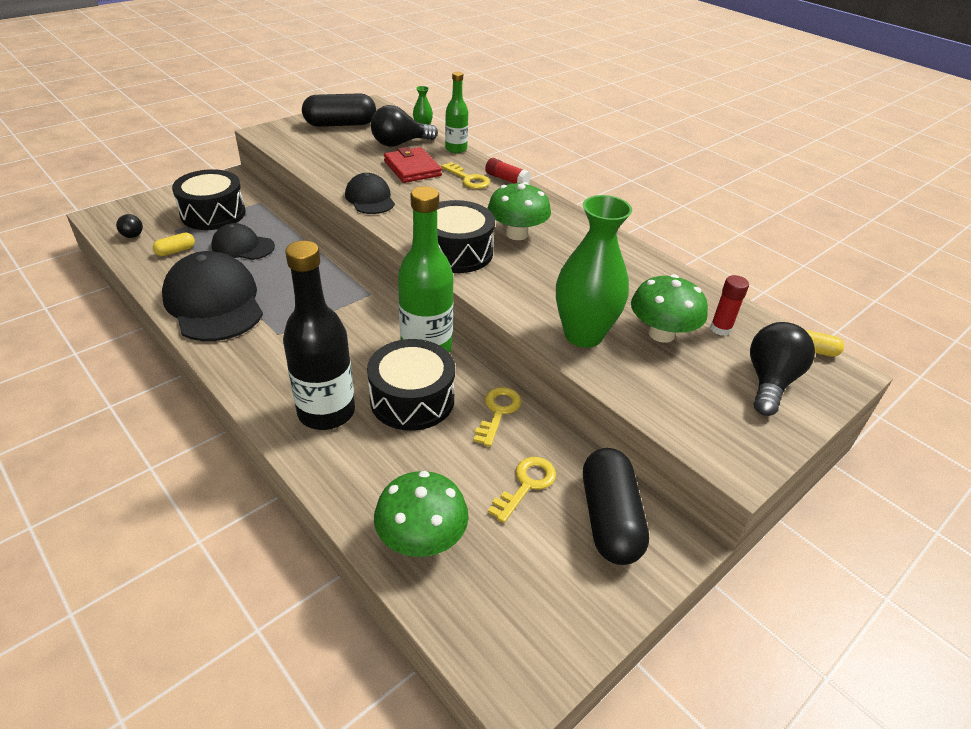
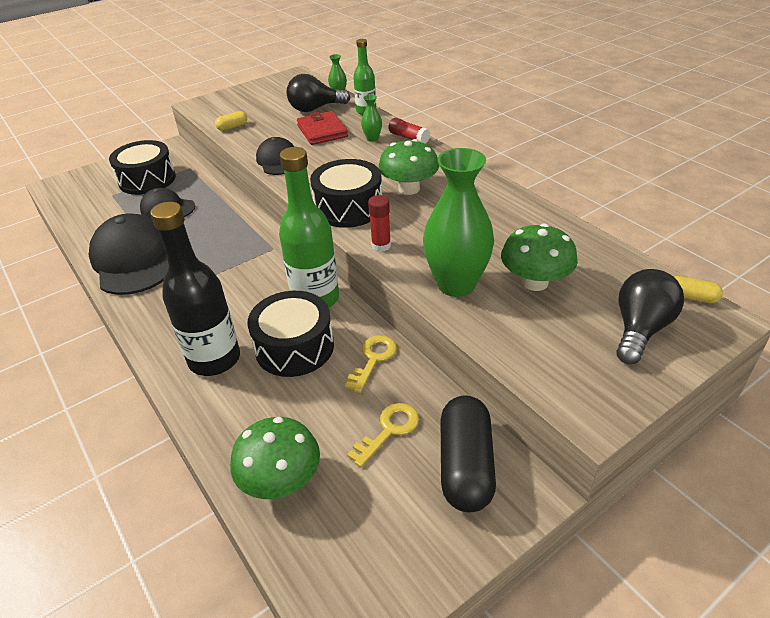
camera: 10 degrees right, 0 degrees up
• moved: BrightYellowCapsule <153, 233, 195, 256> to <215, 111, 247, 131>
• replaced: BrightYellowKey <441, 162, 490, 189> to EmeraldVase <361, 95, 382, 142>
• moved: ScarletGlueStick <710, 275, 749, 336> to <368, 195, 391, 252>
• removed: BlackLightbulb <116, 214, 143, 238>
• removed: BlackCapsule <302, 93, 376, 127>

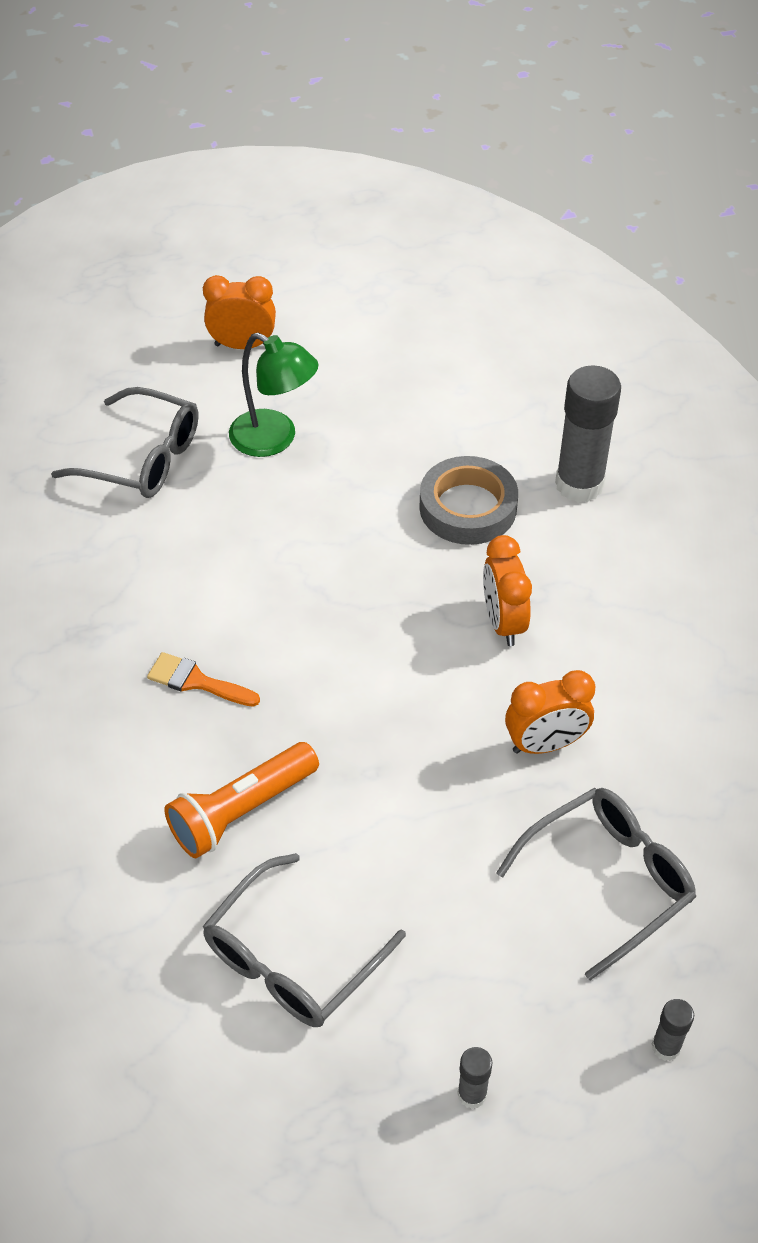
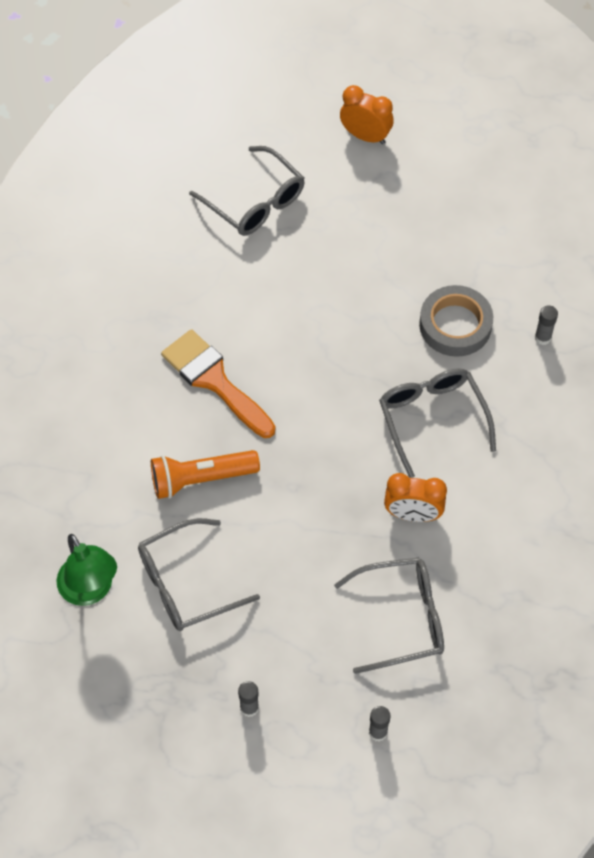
camera: 25 degrees right, 10 degrees up
• moved: EmeraldReadingLamp <229, 332, 319, 457> to <56, 534, 117, 606>
• resized: BrightOrangeBrush <147, 652, 260, 707> = <161, 329, 275, 438> x1.80
• replaced: BrightOrangeAlarmClock <483, 535, 532, 646> to GrayEyeglasses <379, 368, 496, 478>
• resized: GrayGlueStick <555, 365, 621, 503> = <535, 305, 558, 345> x0.46

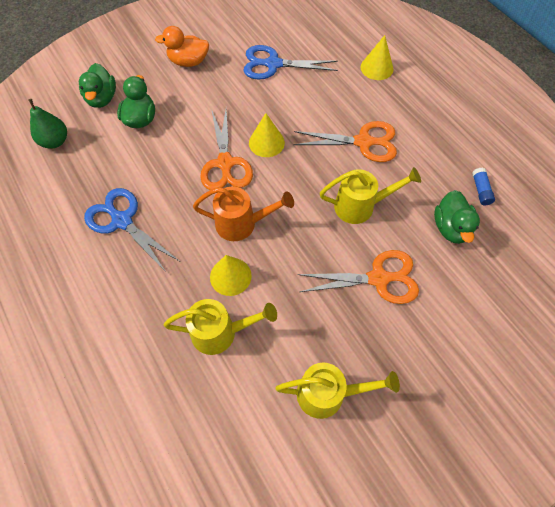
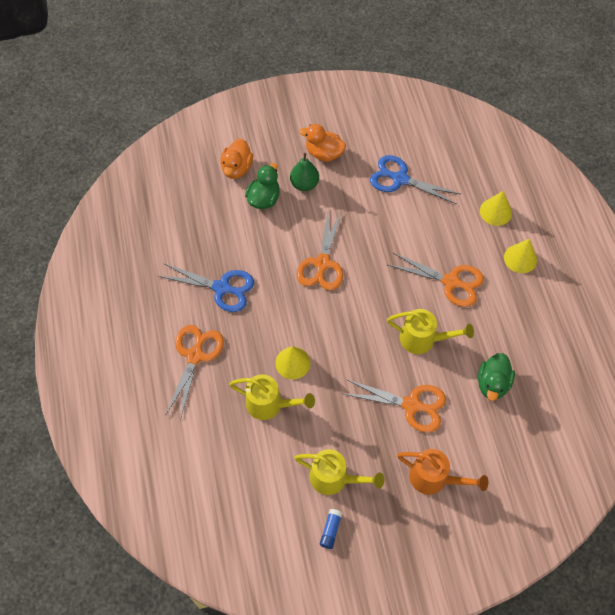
camera: 20 degrees right, 0 degrees up
• turned: RoyalBlueShears <84, 188, 179, 272> = <158, 263, 254, 312> 135 degrees clockwise
• added: BrightOrangeShears <165, 325, 224, 420>
• recoloured: EmeraldDuck <79, 63, 116, 108> to BrightOrangeDuck <220, 138, 253, 179>
• moved: EmeraldPearFruit <28, 99, 67, 149> to <290, 153, 319, 191>
• moved: RoyalBlueGlueStick <472, 168, 495, 205> to <320, 509, 342, 549>
• moved: BrightOrangeWateringCan <193, 187, 294, 241> to <397, 449, 488, 495>
• moved: BrightYellowCone <249, 113, 285, 157> to <504, 239, 537, 273>

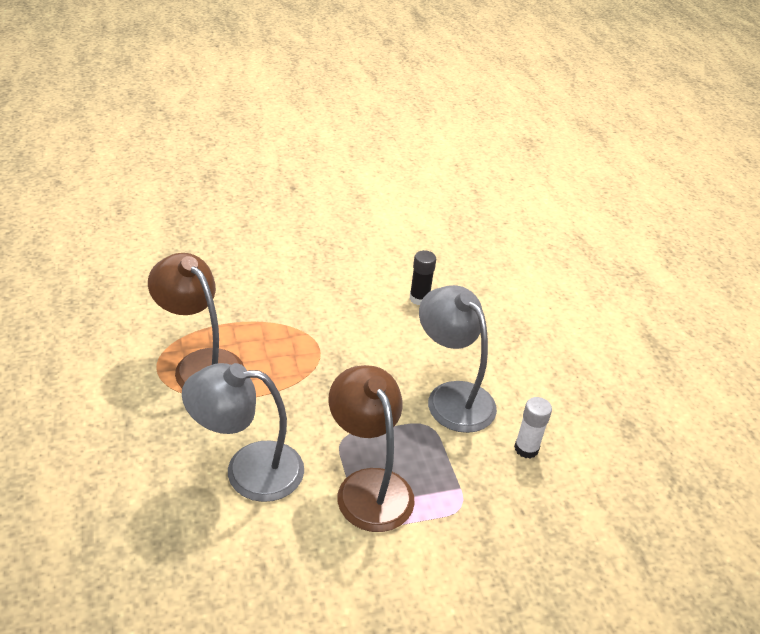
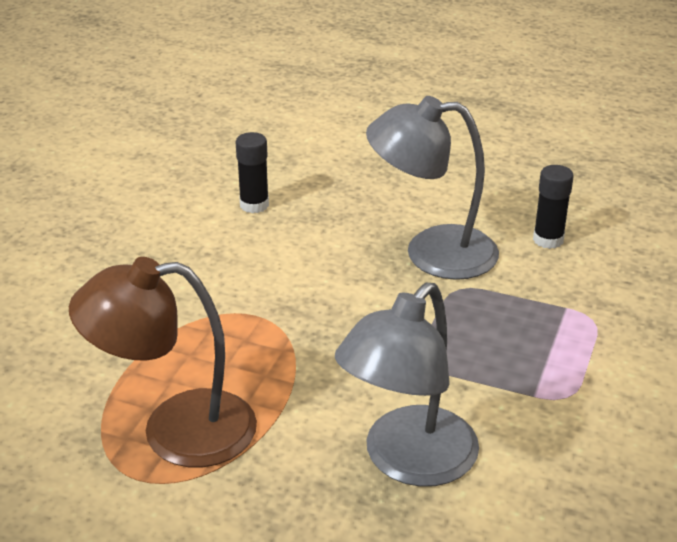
camera: 50 degrees left, 5 degrees down
• recoloured: PureWhiteGlueStick <514, 397, 552, 459> to BlackGlueStick <533, 165, 574, 249>
• removed: DarkBrownReadingLamp <329, 365, 415, 532>

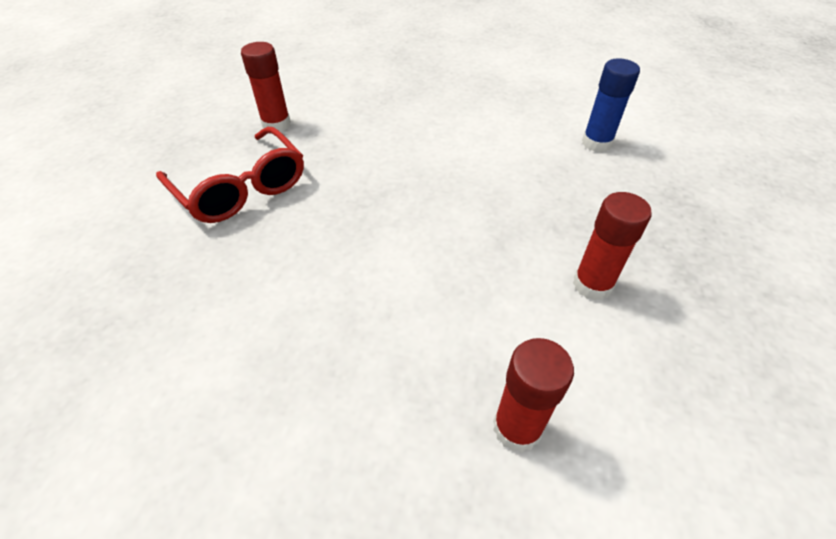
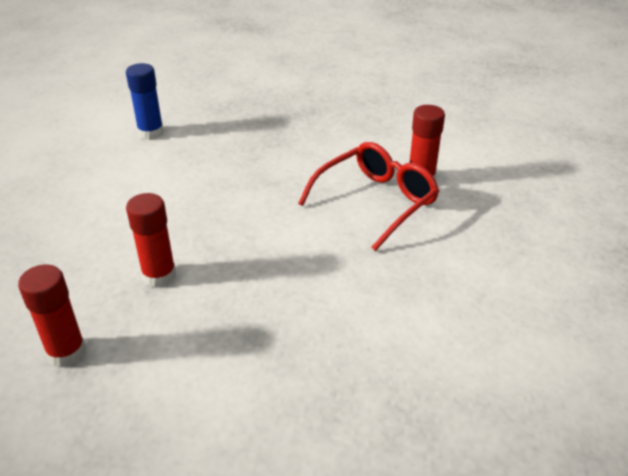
camera: 95 degrees left, 10 degrees down
• moved: ScarletGlueStick <573, 192, 652, 301> to <126, 193, 176, 288>
• moved: ScarletEyeglasses <156, 127, 304, 223> to <298, 142, 439, 251>

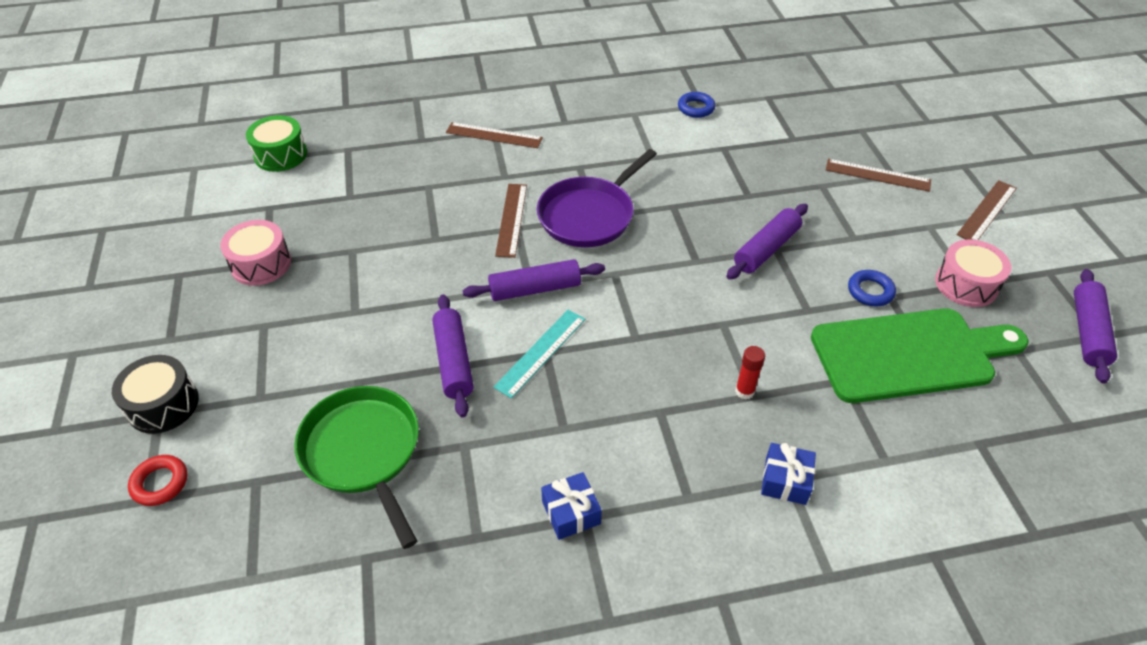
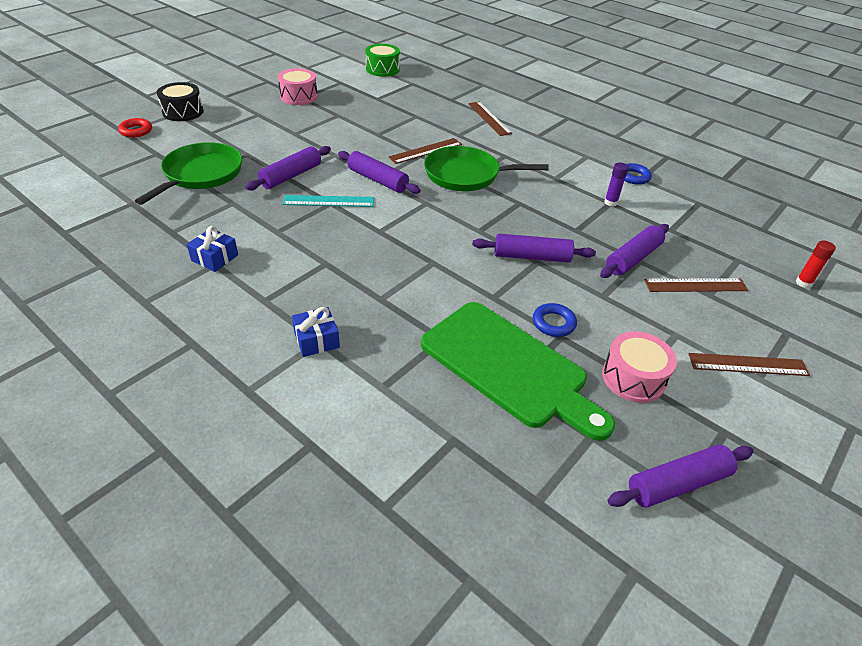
camera: 50 degrees right, 5 degrees down
• recoloured: PurpleFryingPan <537, 149, 657, 247> to EmeraldFryingPan <424, 146, 549, 191>
• added: PurpleRollingPin <600, 224, 669, 278>
• added: PurpleGlueStick <604, 162, 629, 206>
• turned: DarkBrownRuler <826, 159, 931, 192> = <644, 278, 748, 292> 75 degrees counterclockwise
• moved: ScarletGlueStick <735, 346, 765, 400> to <796, 241, 836, 288>

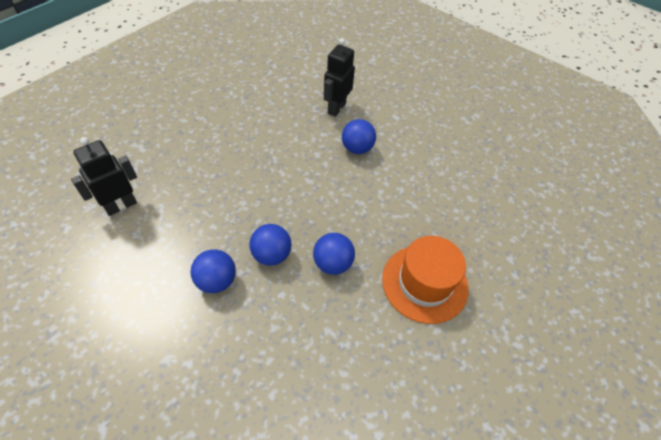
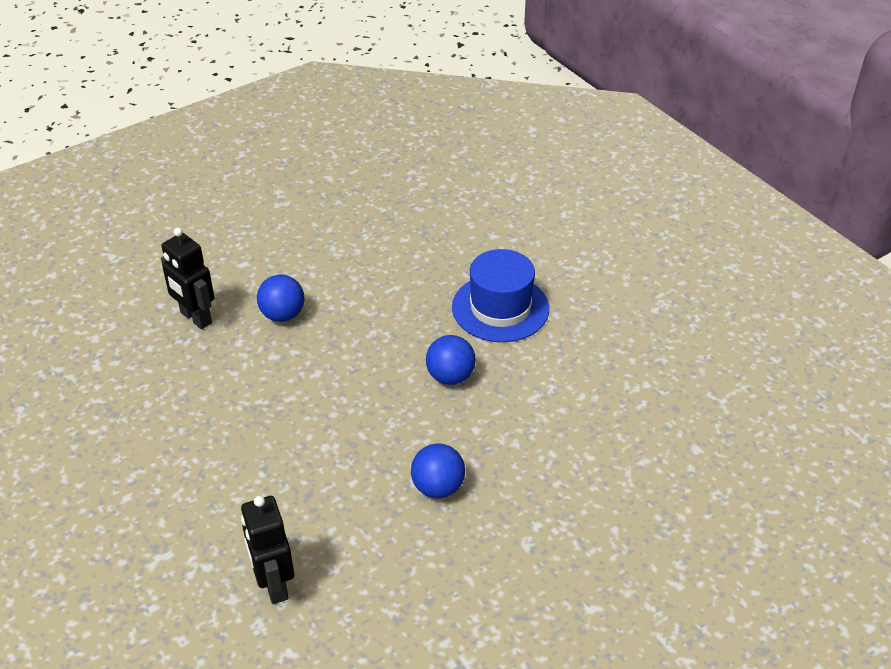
camera: 70 degrees left, 10 degrees down
• recoloured: BrightOrangeTopHat <382, 236, 468, 324> to RoyalBlueTopHat <452, 249, 549, 342>
• removed: RoyalBluePlayBall <249, 224, 291, 266>

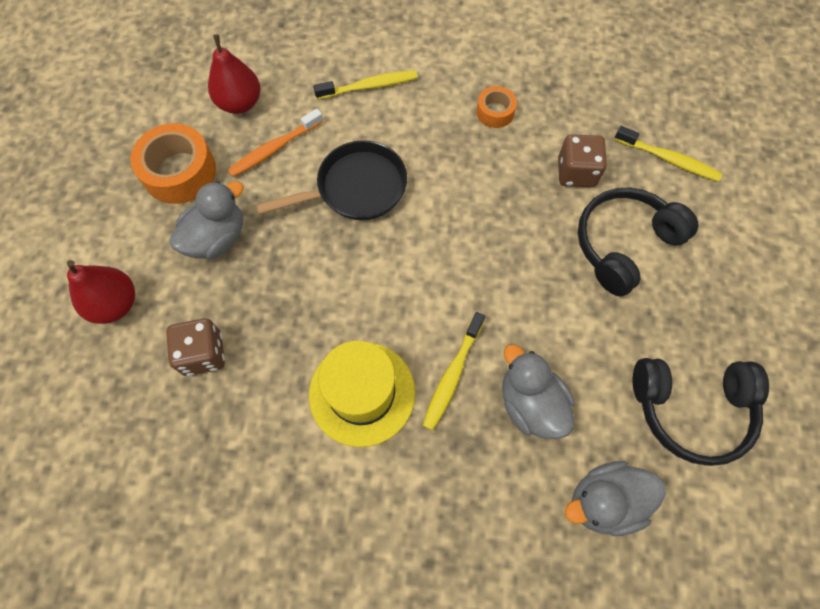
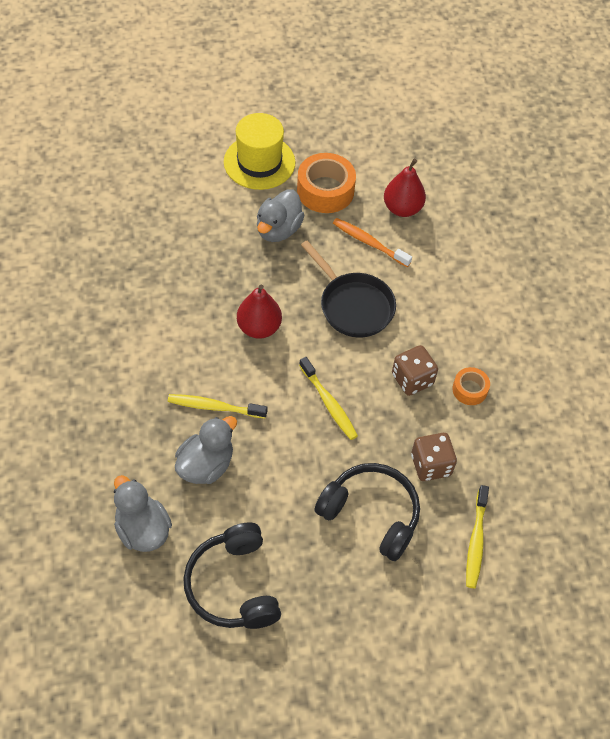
camera: 70 degrees right, 10 degrees down
• moved: BrightYellowTopHat <309, 340, 415, 447> to <224, 113, 295, 190>
• moved: ScarletPearFruit <67, 260, 135, 324> to <237, 285, 282, 339>
• turned: GrayDuck <169, 181, 244, 259> = <257, 189, 304, 242> 90 degrees clockwise
• moved: BrightYellowDentalBrush <313, 70, 418, 100> to <299, 357, 358, 440>
• moved: DarkBrownDie <166, 318, 225, 376> to <392, 345, 438, 396>

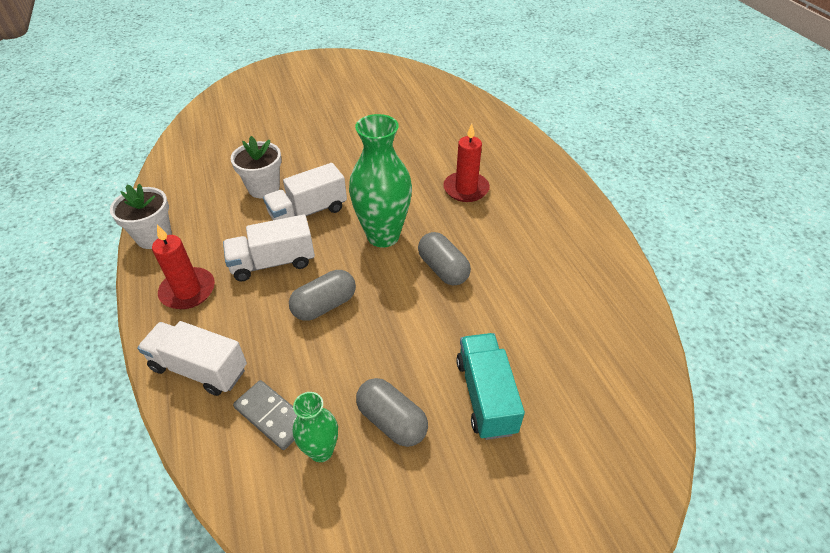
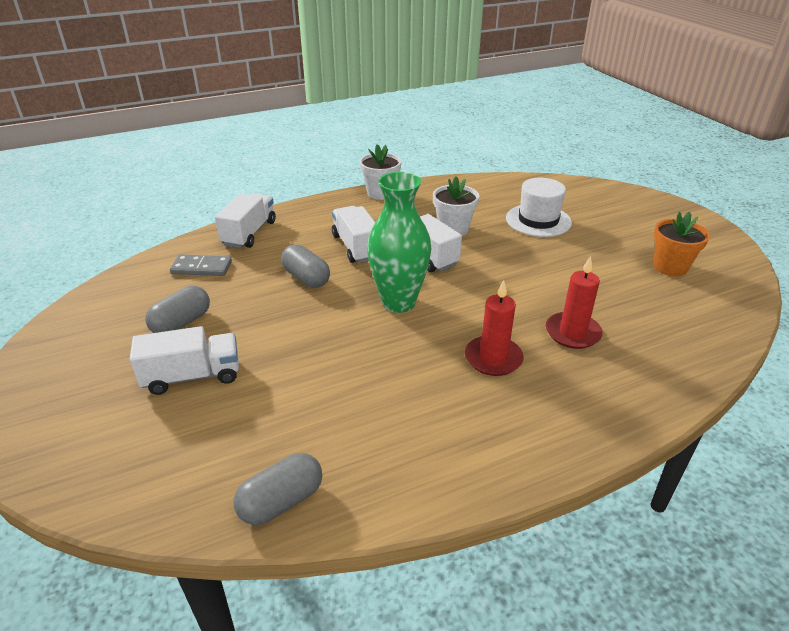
camera: 85 degrees right, 10 degrees down
• recoloured: TurquoiseTruck <456, 333, 525, 440> to PureWhiteTruck <130, 326, 239, 395>
• turned: GrayDomino <233, 380, 297, 450> = <170, 254, 232, 276> 60 degrees clockwise
• moved: GrayCapsule <418, 232, 471, 286> to <234, 453, 322, 525>
• added: PureWhiteTopHat <506, 178, 572, 237>
• moved: ScarletPillarCandle <152, 225, 215, 309> to <546, 256, 603, 349>
• added: BrightOrangePottedPlant <653, 212, 710, 277>
• removed: EmeraldVase <293, 392, 338, 462>

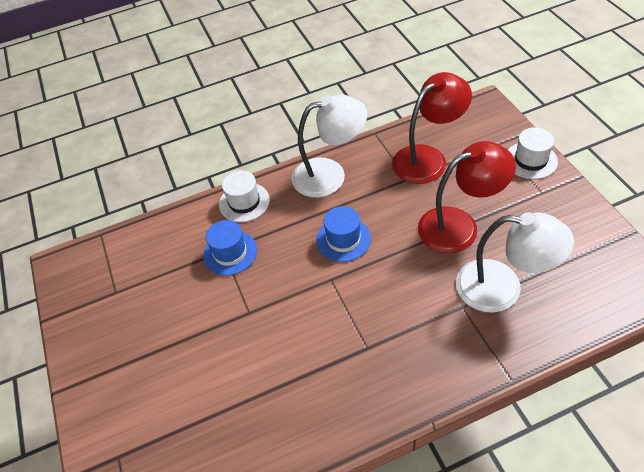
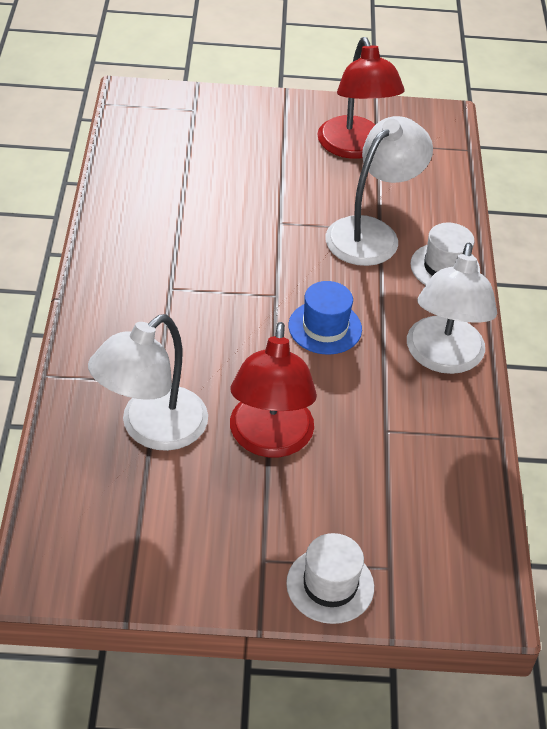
camera: 105 degrees right, 5 degrees down
• moved: ScarletReadingLamp <392, 72, 472, 184> to <317, 37, 404, 159>
• replaced: RoyalBlueTopHat <203, 220, 257, 276> to PureWhiteReadingLamp <325, 116, 433, 266>

